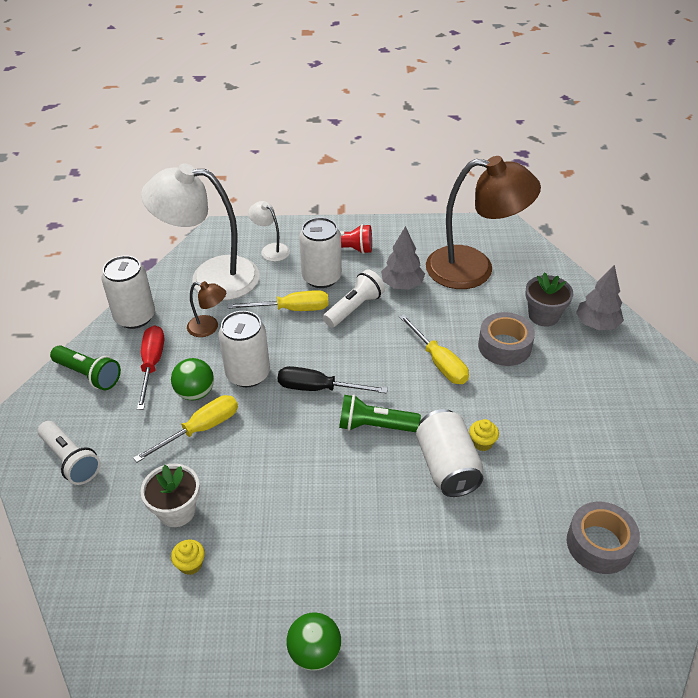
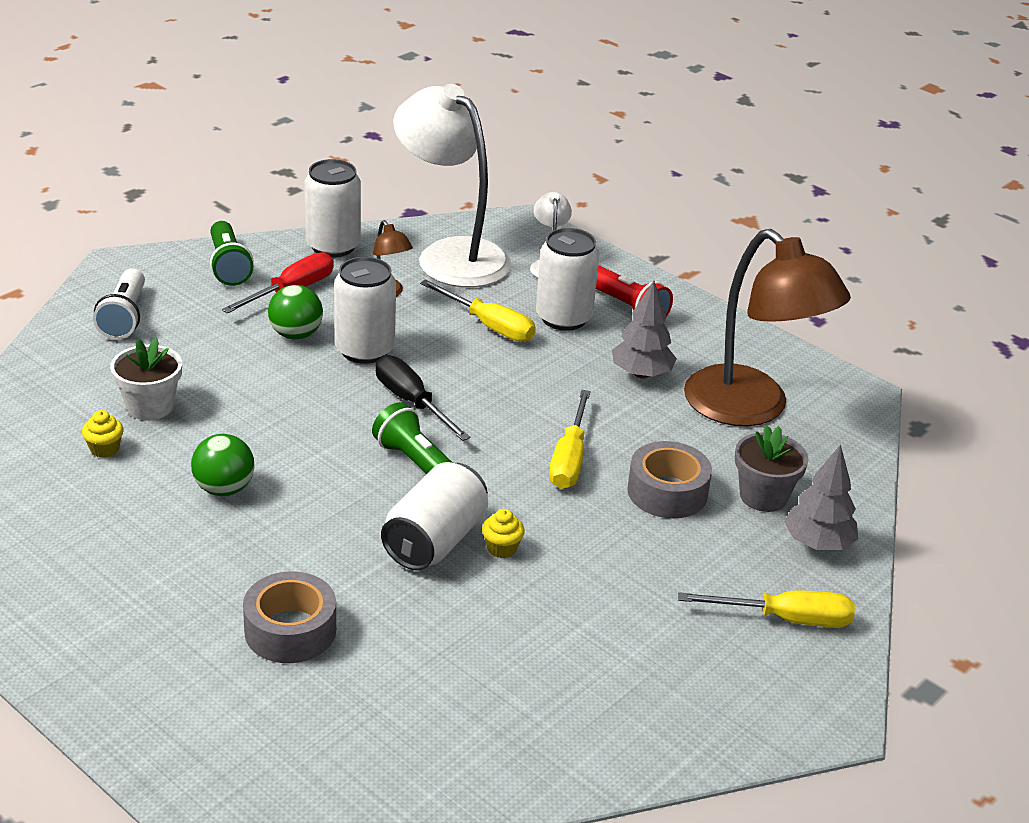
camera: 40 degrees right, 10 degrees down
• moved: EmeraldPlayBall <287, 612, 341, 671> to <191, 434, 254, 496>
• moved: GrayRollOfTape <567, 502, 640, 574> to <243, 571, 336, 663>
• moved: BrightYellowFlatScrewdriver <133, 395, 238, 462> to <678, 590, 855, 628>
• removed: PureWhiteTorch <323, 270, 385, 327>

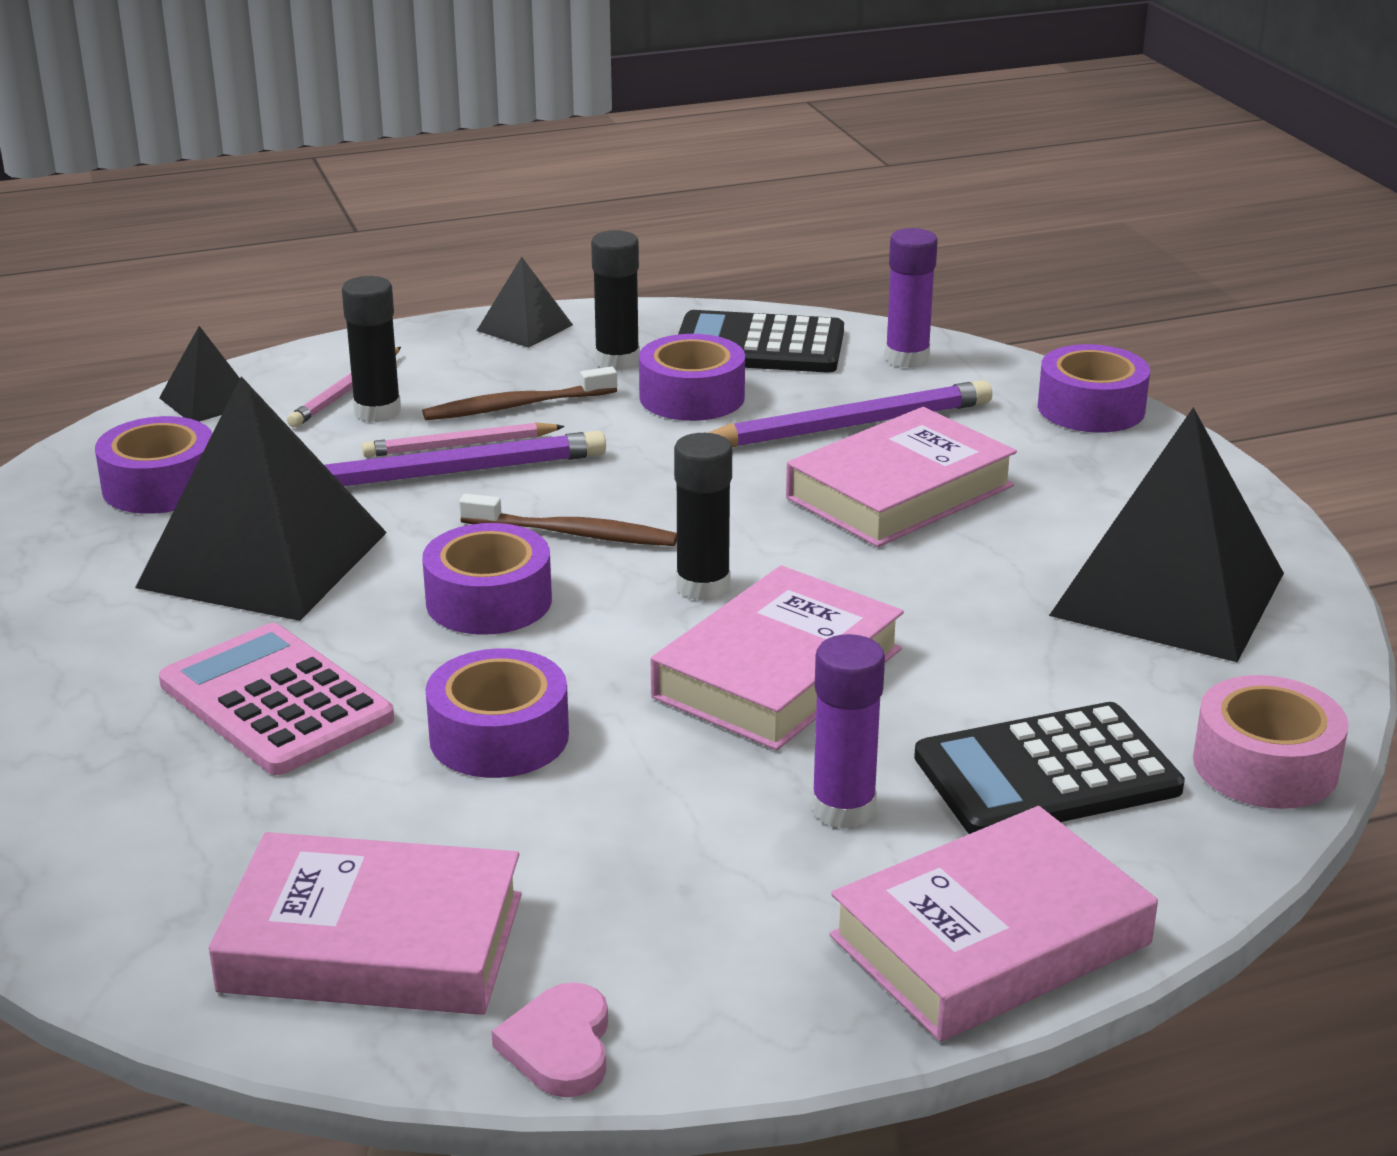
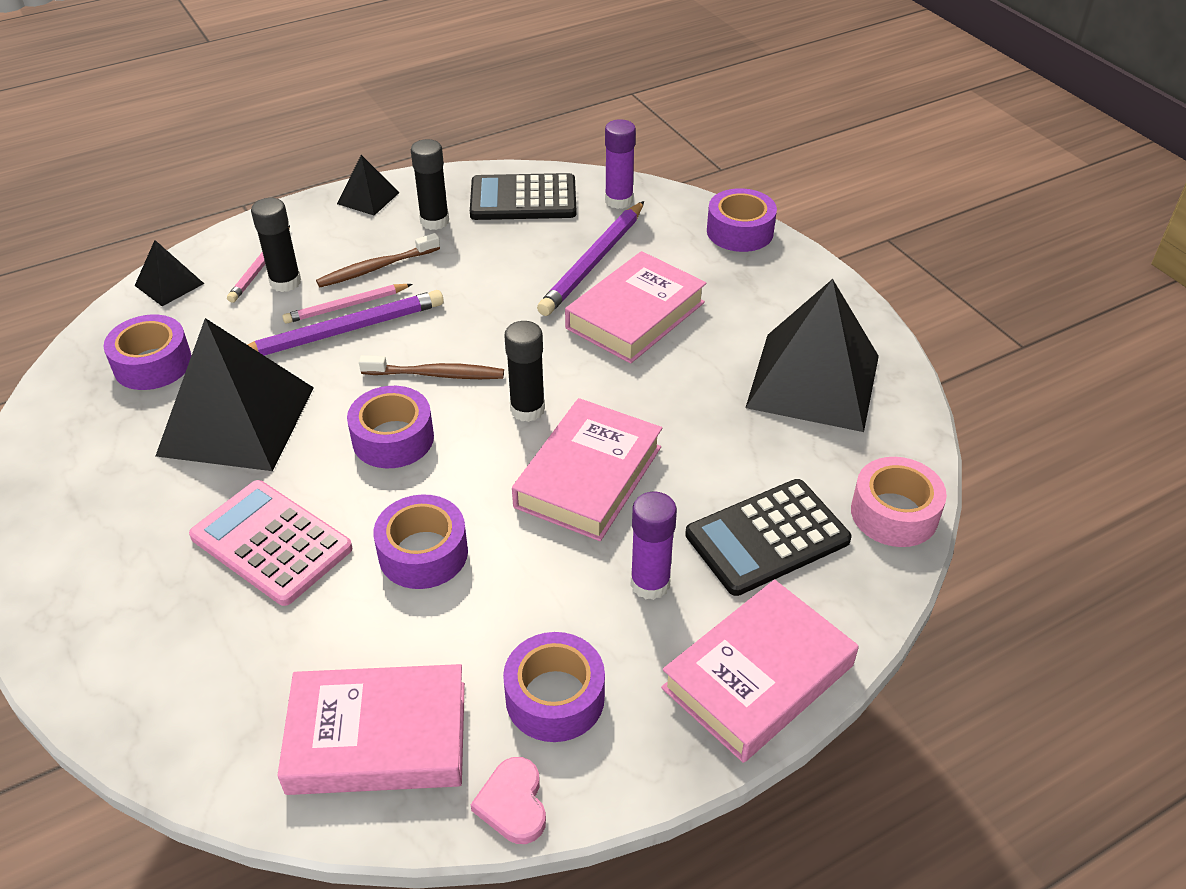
camera: 10 degrees left, 15 degrees up
• moved: PurpleRollOfTape <639, 334, 745, 421> to <503, 632, 605, 742>
• turned: PurpleWoodenPencil <708, 380, 992, 447> = <537, 201, 644, 316> 150 degrees clockwise

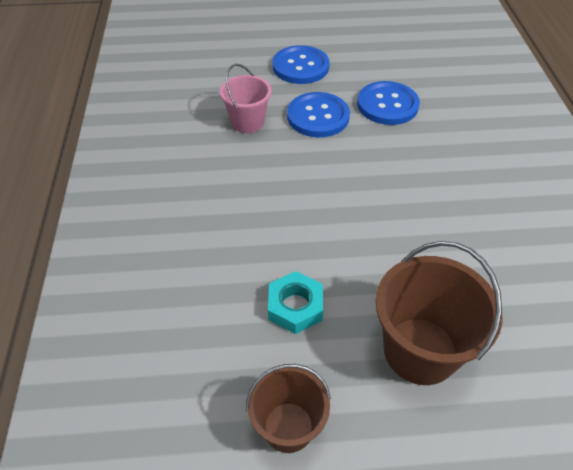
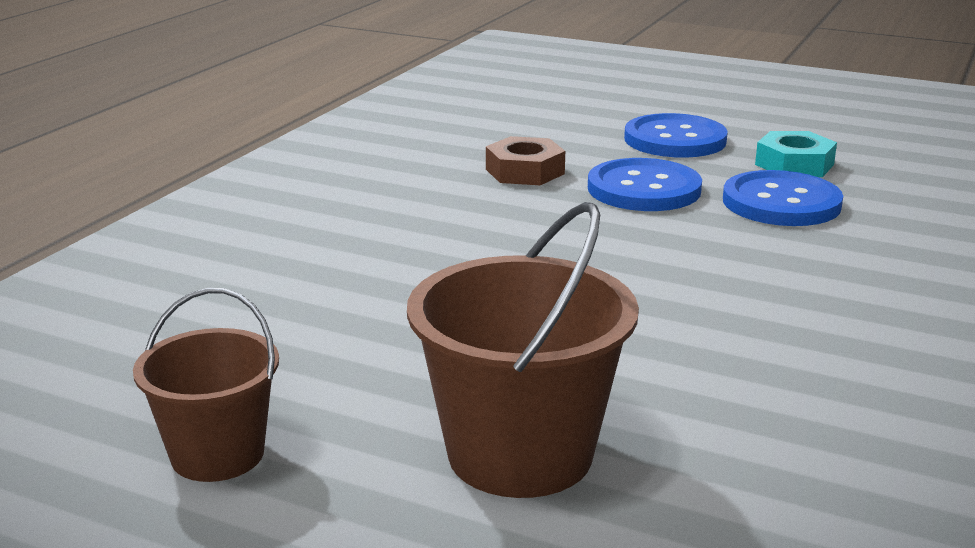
camera: 30 degrees right, 25 degrees down
• replaced: PinkBucket <220, 64, 272, 133> to DarkBrownNut <486, 136, 565, 185>
• moved: TurquoiseNut <268, 271, 323, 334> to <755, 131, 837, 177>

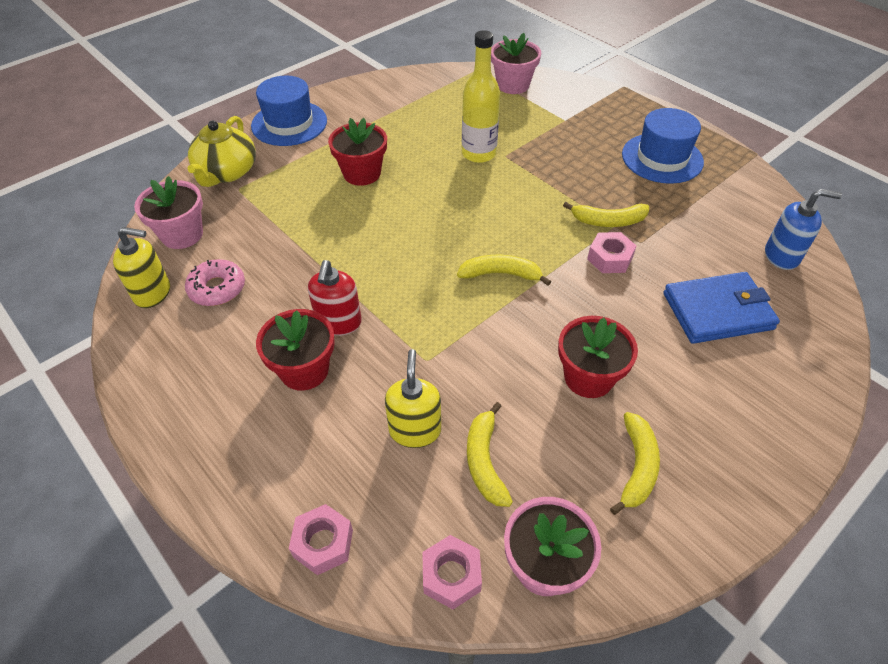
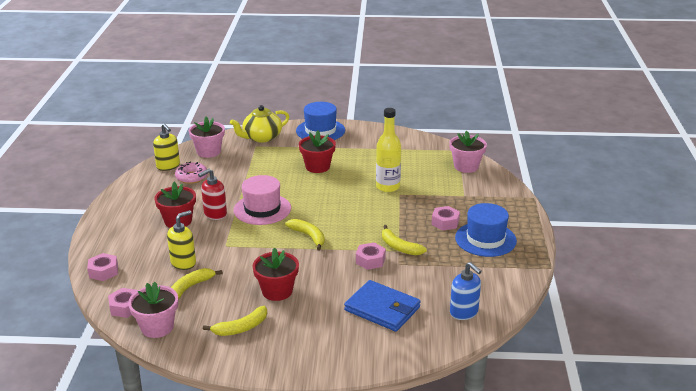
camera: 45 degrees right, 20 degrees down
• added: PinkTopHat <234, 175, 291, 225>
• added: PinkNut <432, 206, 460, 230>

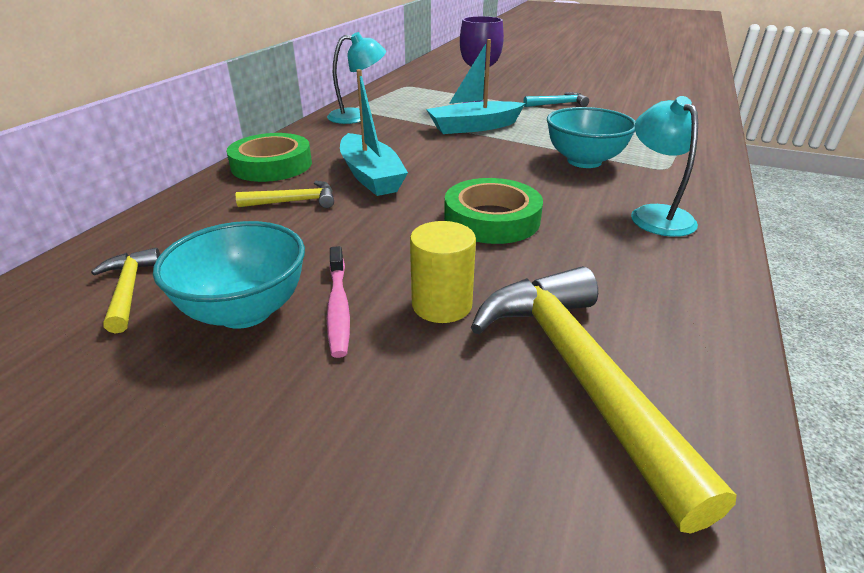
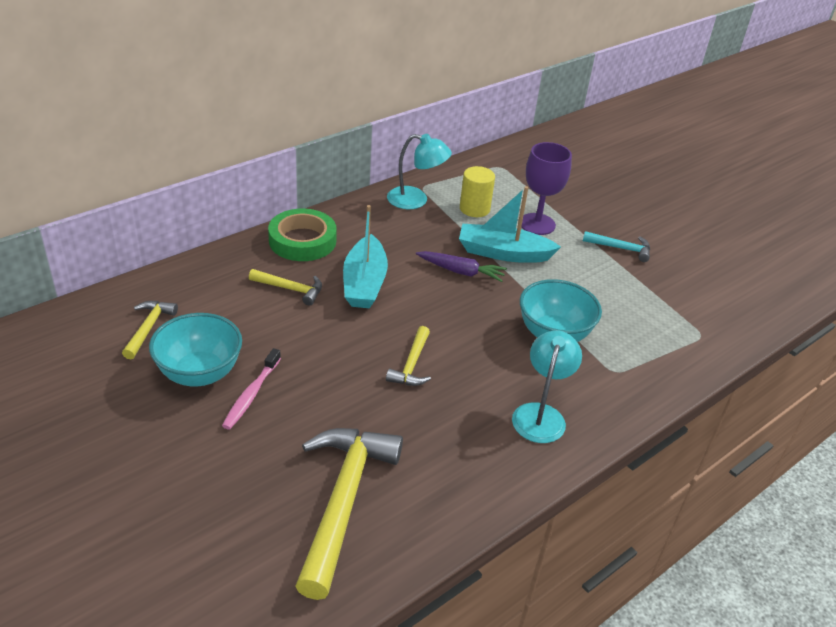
camera: 25 degrees right, 5 degrees up
• replaced: EmeraldRollOfTape <444, 178, 543, 244> to BrightYellowCarpenter'sHammer <386, 326, 431, 386>
• added: PurpleRootVegetable <416, 251, 507, 282>
• moved: BrightYellowCylinderShape <410, 221, 476, 323> to <460, 166, 495, 217>

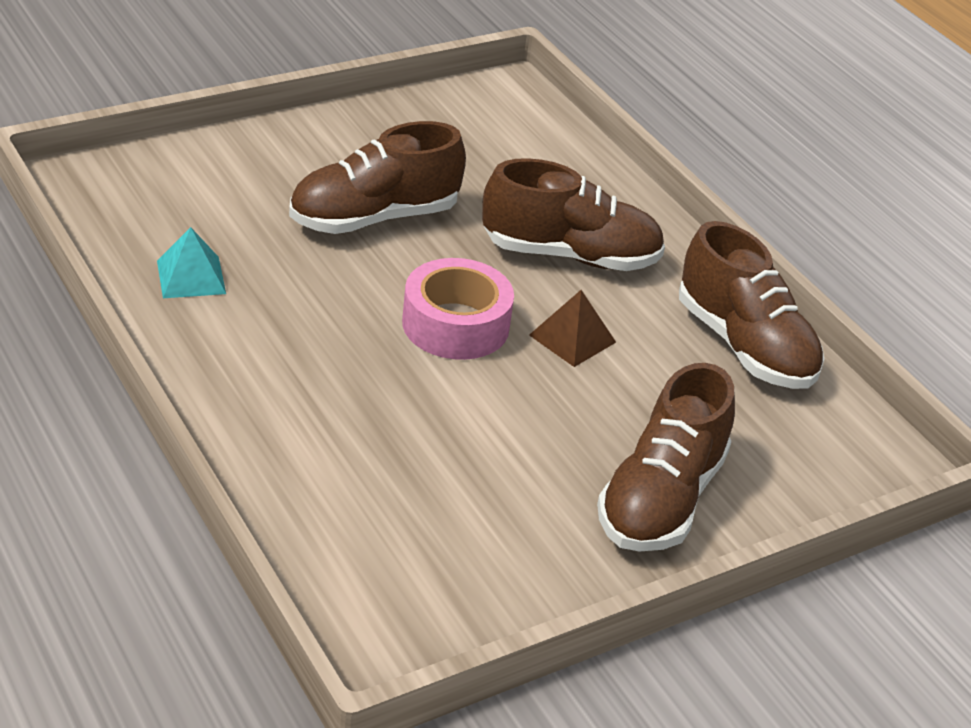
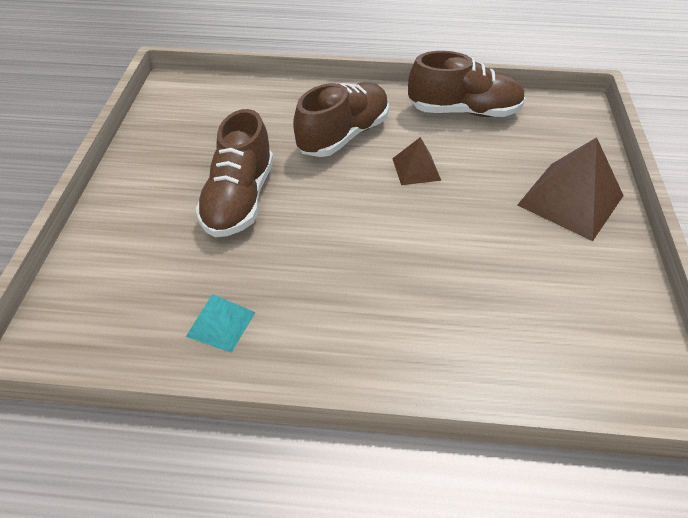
camera: 50 degrees left, 10 degrees up
• replaced: DarkBrownLaceUpShoe <597, 363, 735, 552> to DarkBrownPyramidShape <517, 137, 624, 241>
• removed: PinkRollOfTape <402, 258, 514, 360>

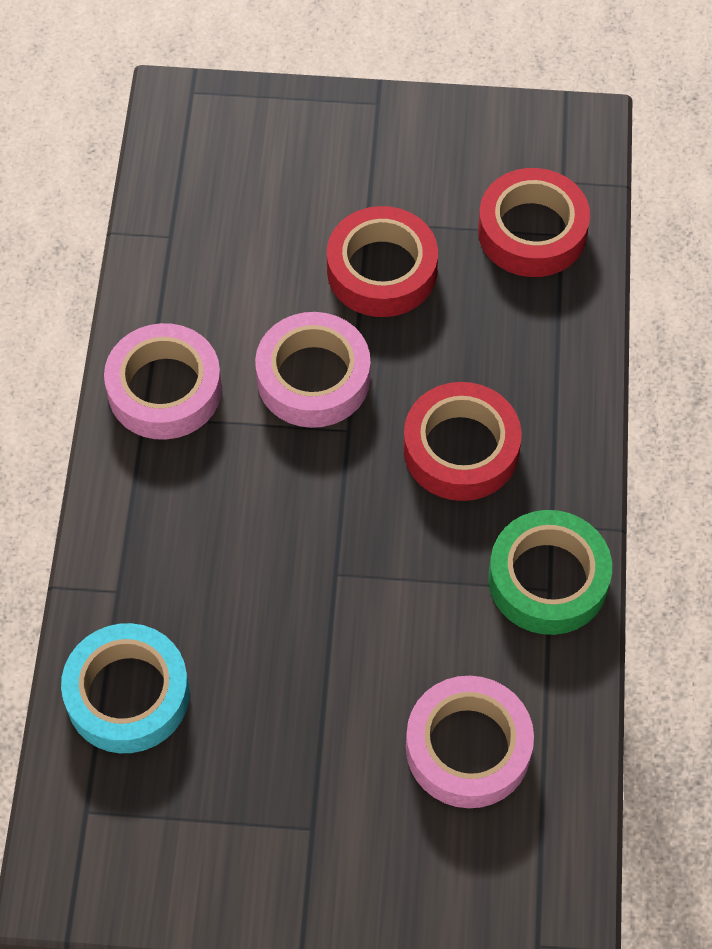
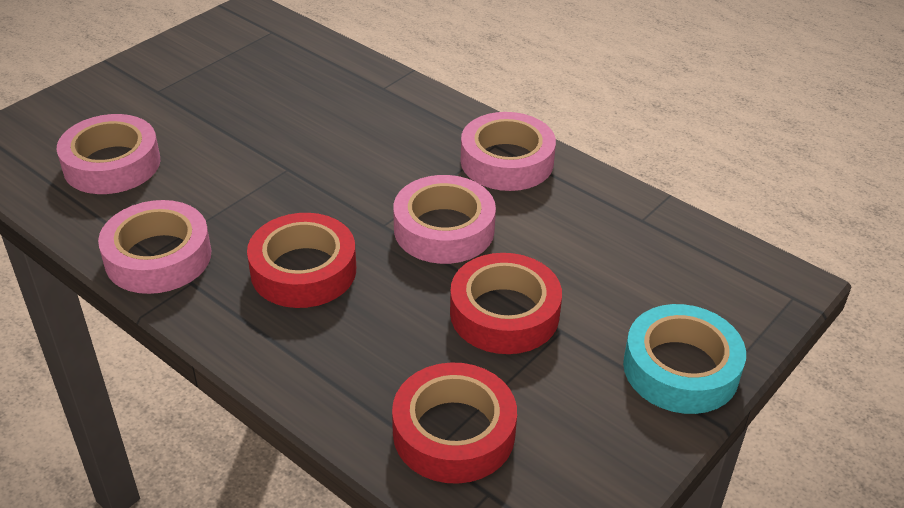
camera: 125 degrees right, 20 degrees down
• recoloured: EmeraldRollOfTape <488, 510, 612, 635> to PinkRollOfTape <98, 200, 211, 294>
• moved: TurquoiseRollOfTape <61, 623, 190, 753> to <623, 304, 746, 414>

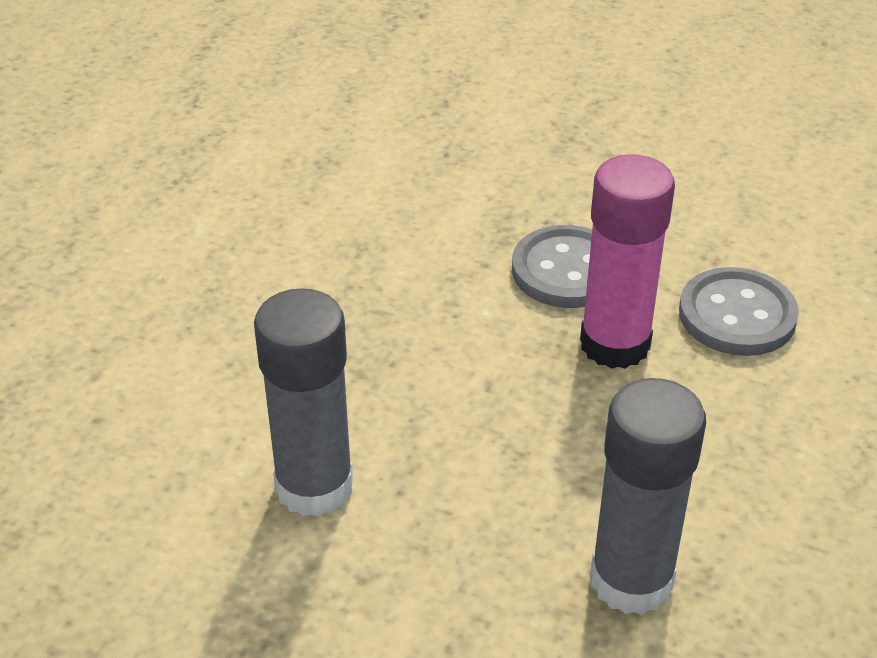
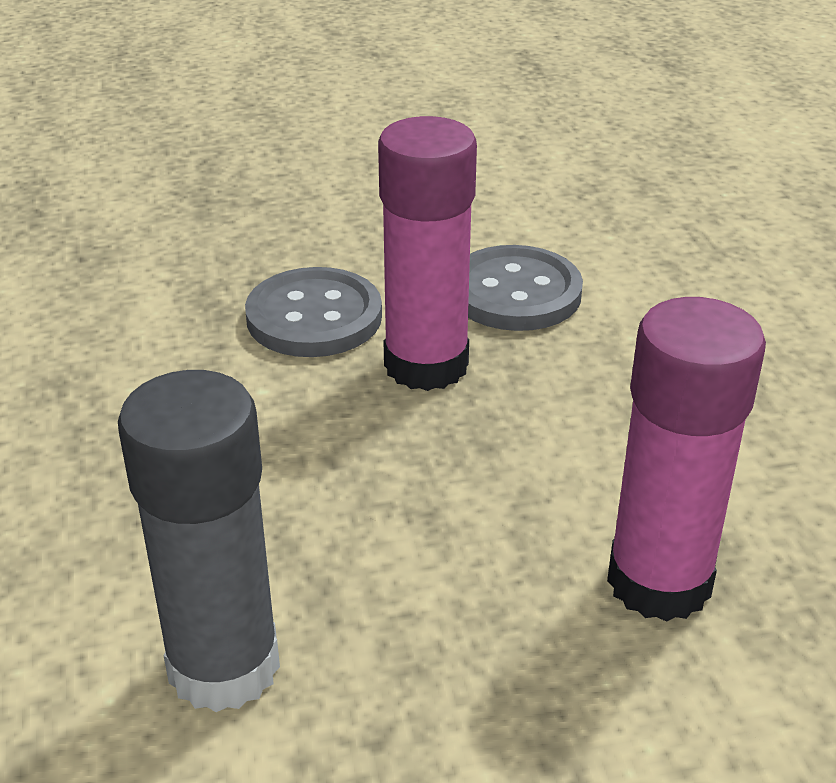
camera: 35 degrees left, 5 degrees down
• recoloured: GrayGlueStick <590, 378, 706, 615> to PinkGlueStick <607, 297, 766, 622>

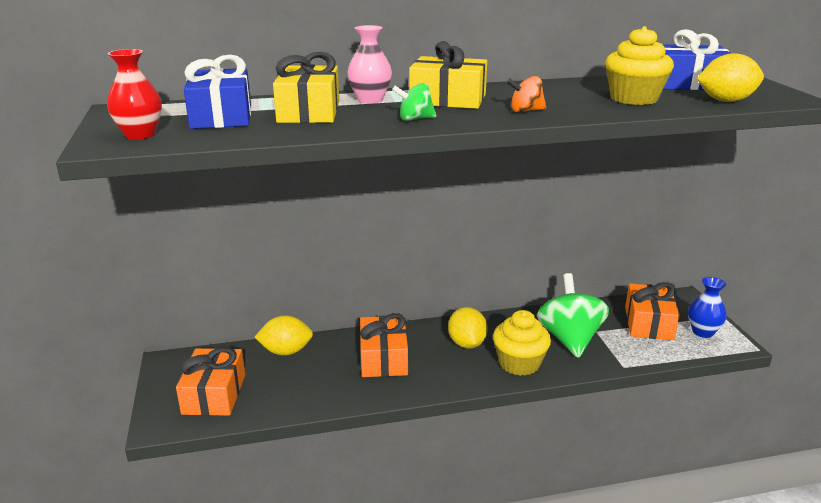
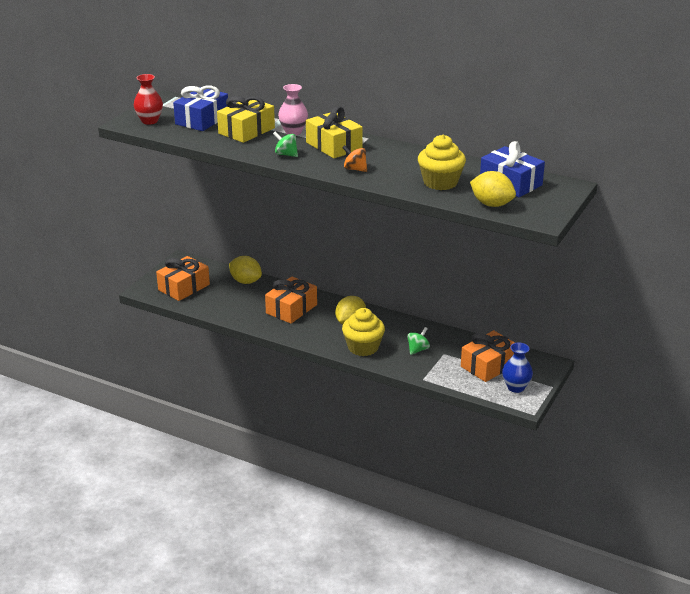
camera: 40 degrees right, 5 degrees up
• resized: EmeraldWhirligig <537, 273, 609, 358> = <407, 327, 430, 355> x0.46

